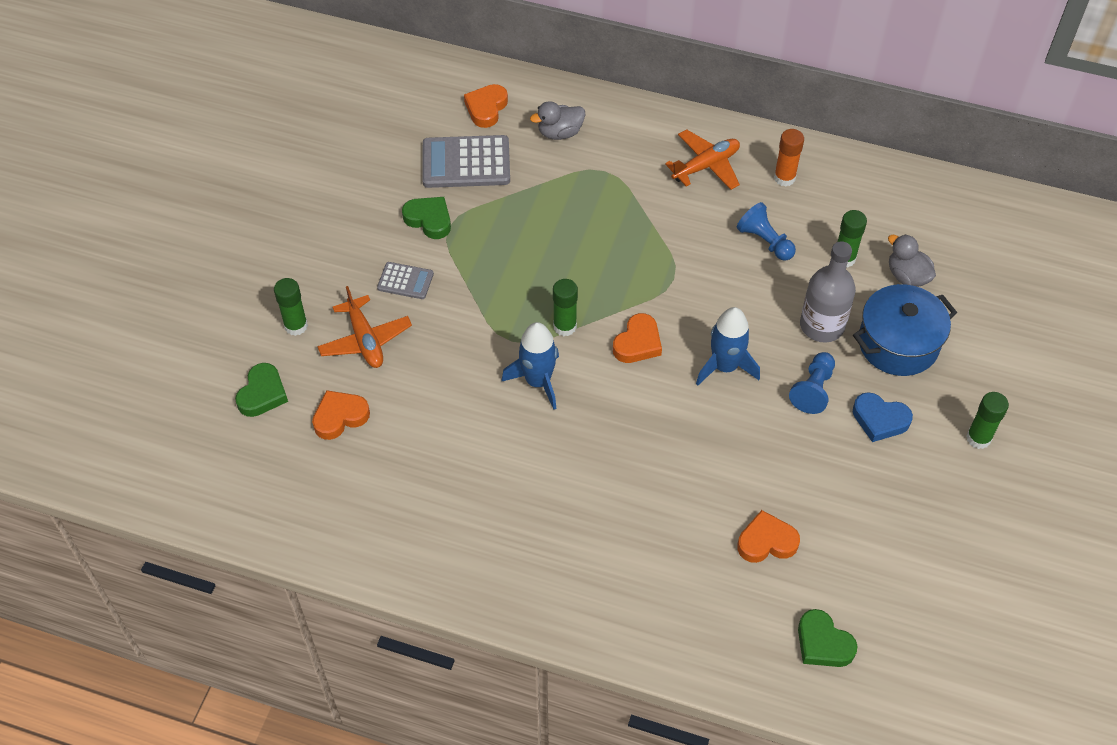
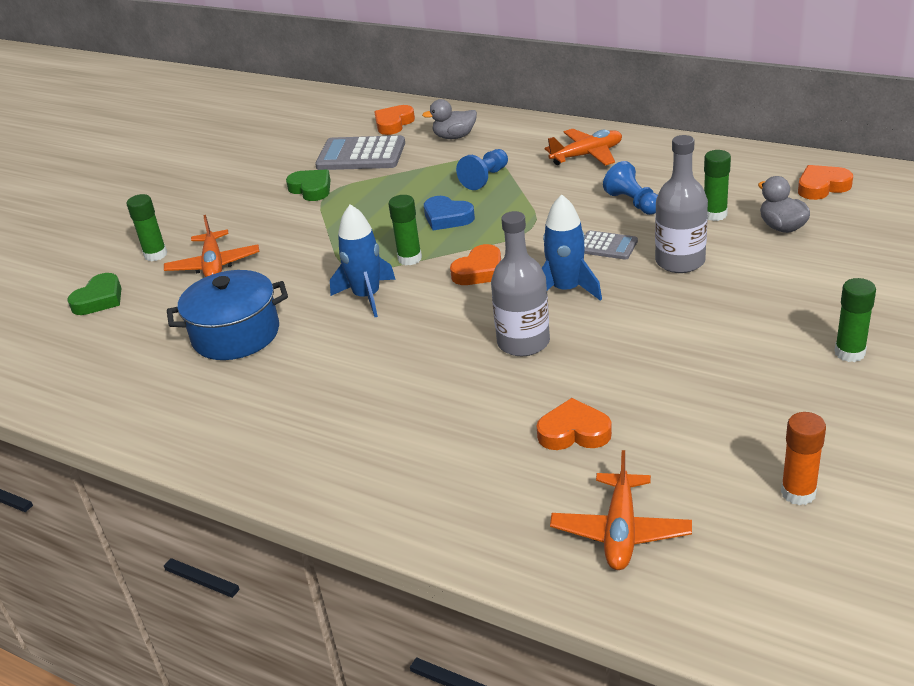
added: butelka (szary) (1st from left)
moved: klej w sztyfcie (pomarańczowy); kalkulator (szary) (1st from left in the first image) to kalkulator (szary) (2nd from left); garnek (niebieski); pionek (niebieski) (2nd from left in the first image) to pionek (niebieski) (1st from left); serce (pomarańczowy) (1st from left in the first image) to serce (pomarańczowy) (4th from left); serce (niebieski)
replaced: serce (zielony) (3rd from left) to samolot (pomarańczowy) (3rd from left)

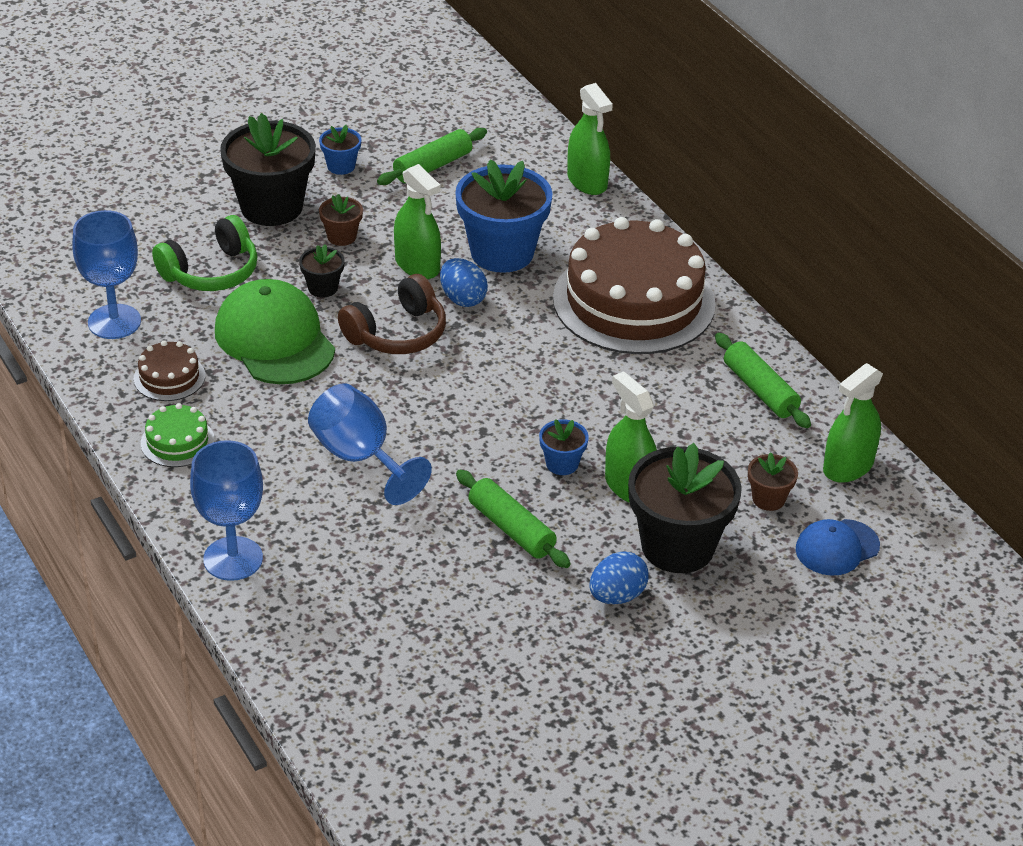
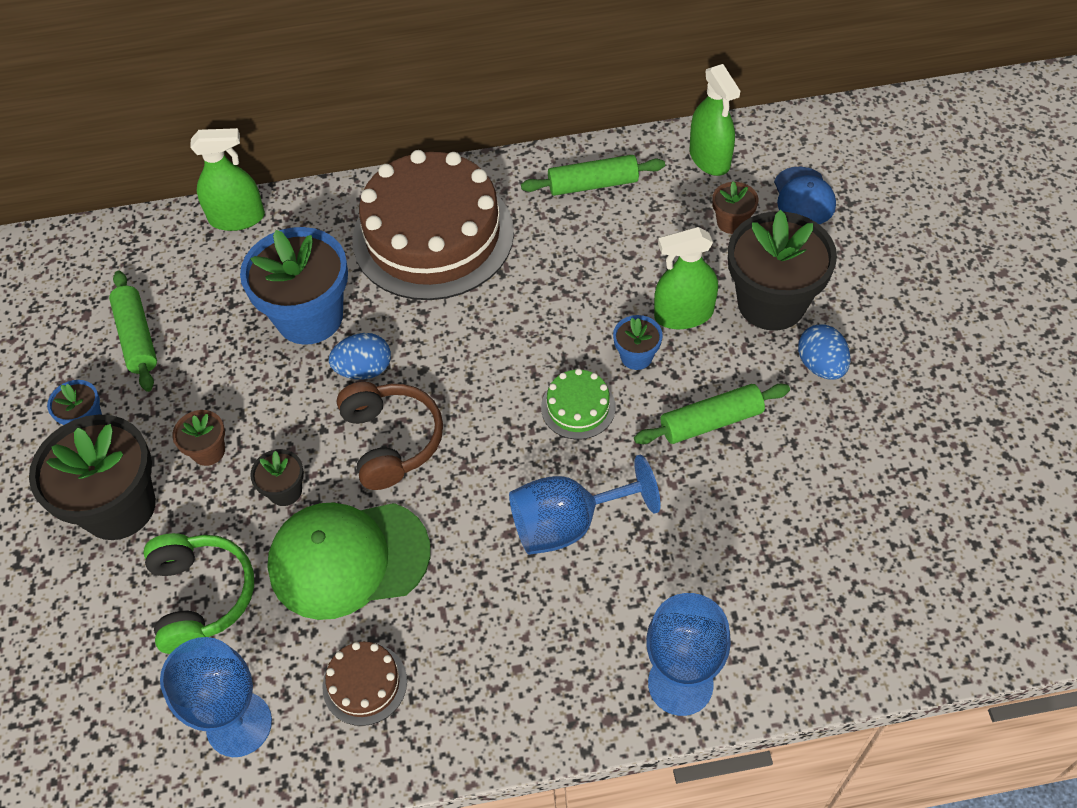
removed: spryskiwacz (zielony) (1st from left)
moved: tort (zielony)

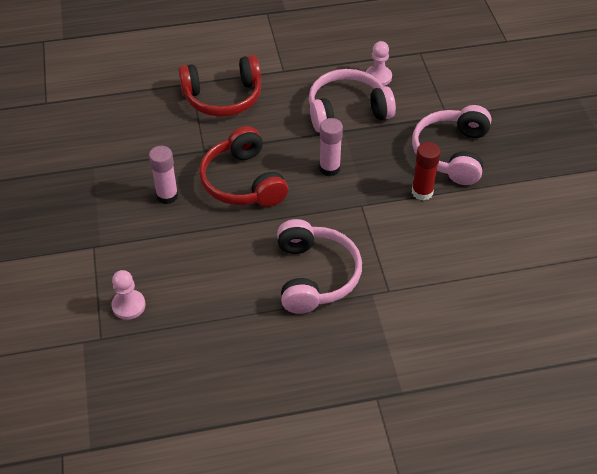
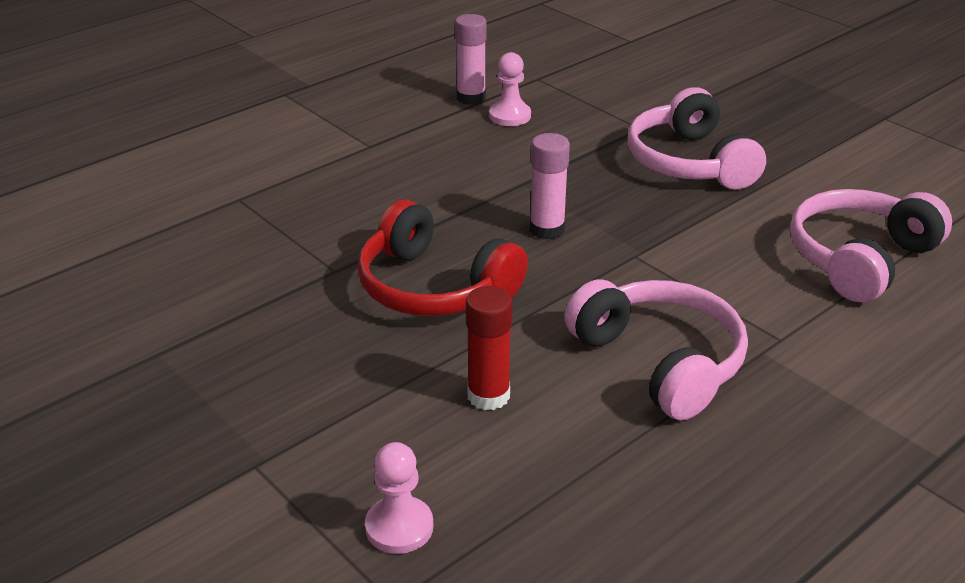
removed: słuchawki (czerwony) (1st from left)
moved: słuchawki (różowy) (2nd from left in the first image) to słuchawki (różowy) (3rd from left); klej w sztyfcie (czerwony); klej w sztyfcie (różowy) (1st from left)

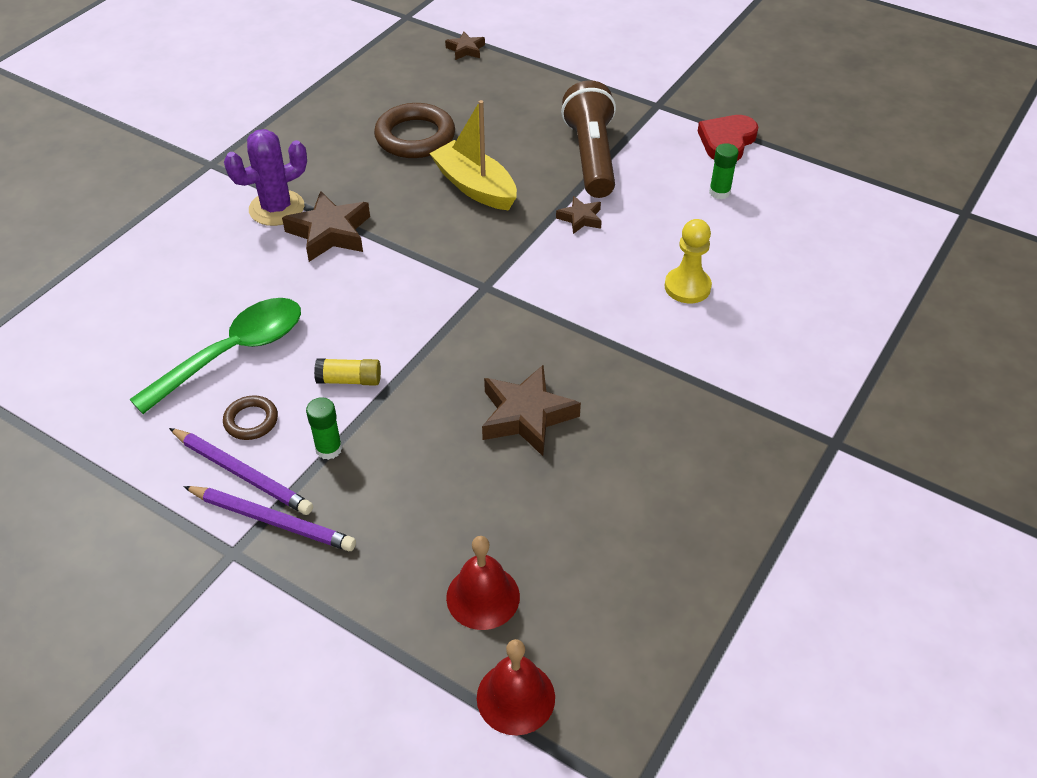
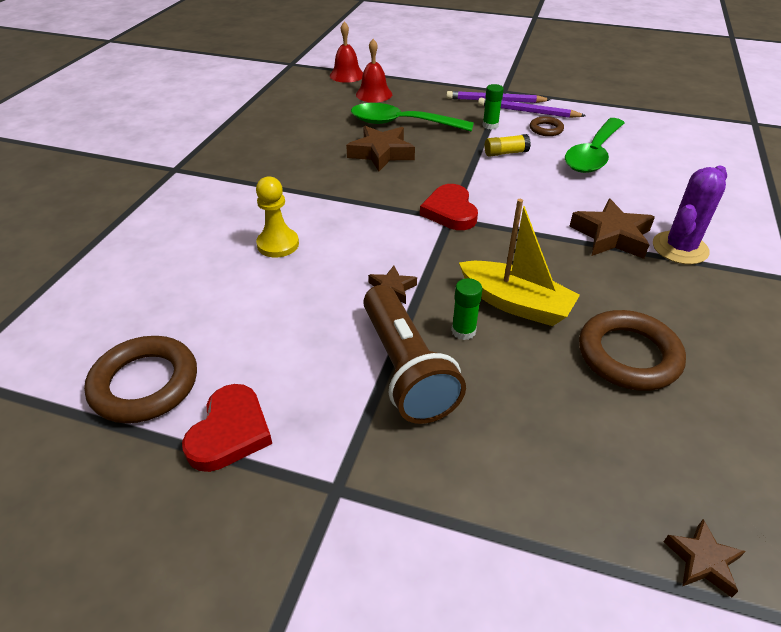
added: łyżka (zielony) (1st from left); serce (czerwony) (2nd from left); pierścień (brązowy) (1st from left)
moved: klej w sztyfcie (zielony) (2nd from left in the first image) to klej w sztyfcie (zielony) (1st from left)

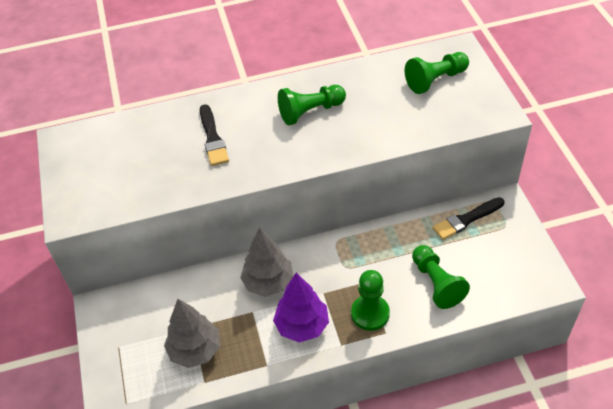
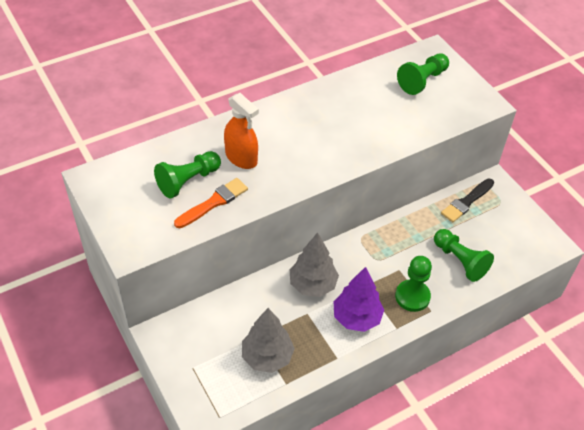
added: pędzel (pomarańczowy)
moved: pionek (zielony) (1st from left)
replaced: pędzel (czarny) (1st from left) to spryskiwacz (pomarańczowy)

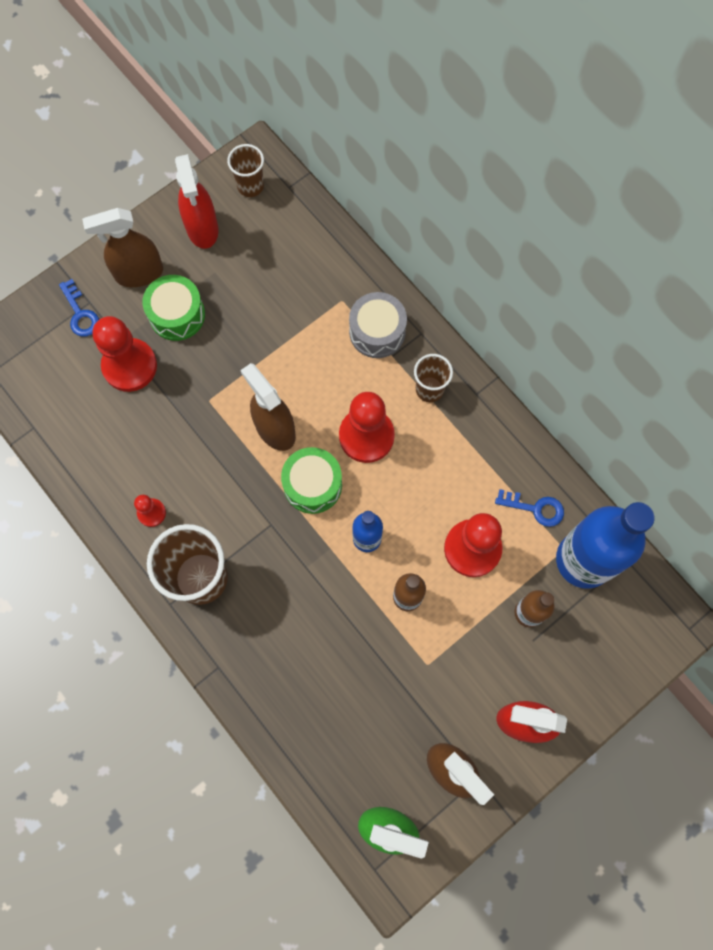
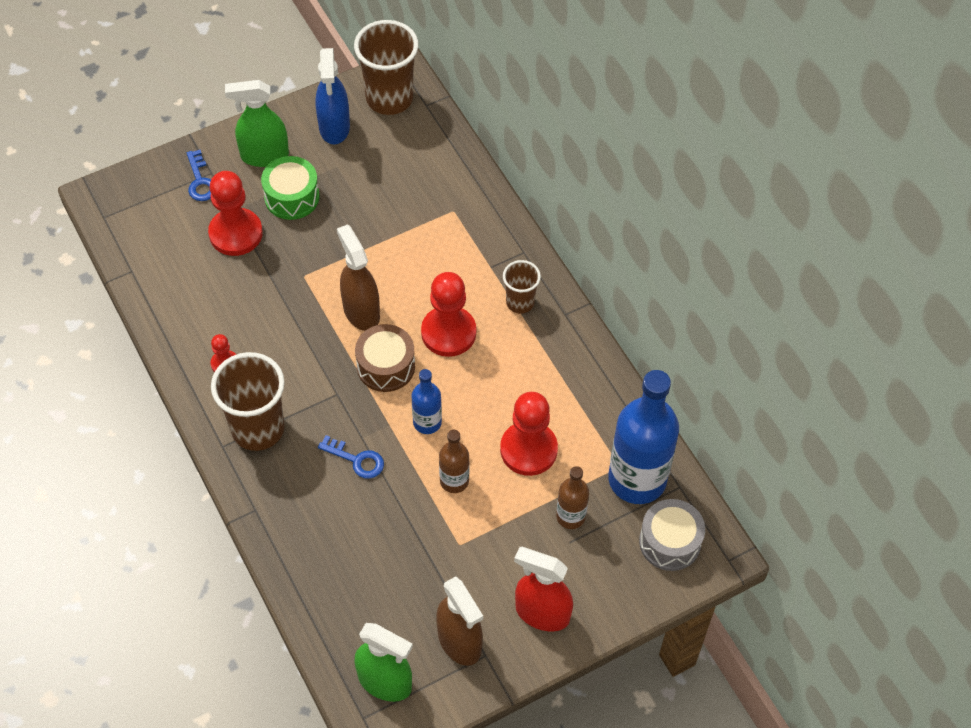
moved: bęben (szary); klucz (niebieski) (2nd from left)
recoloured: spryskiwacz (czerwony) (1st from left) to spryskiwacz (niebieski); spryskiwacz (brązowy) (1st from left) to spryskiwacz (zielony) (1st from left); bęben (zielony) (2nd from left) to bęben (brązowy)
resized: szklanka (brązowy) (2nd from left) x1.80

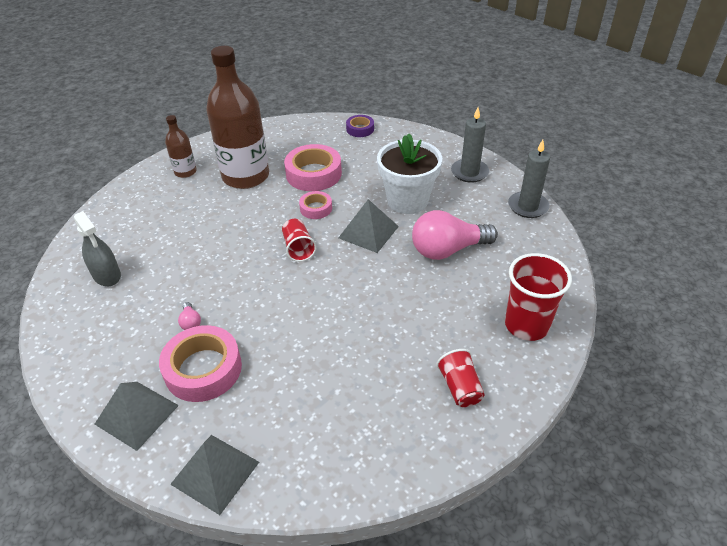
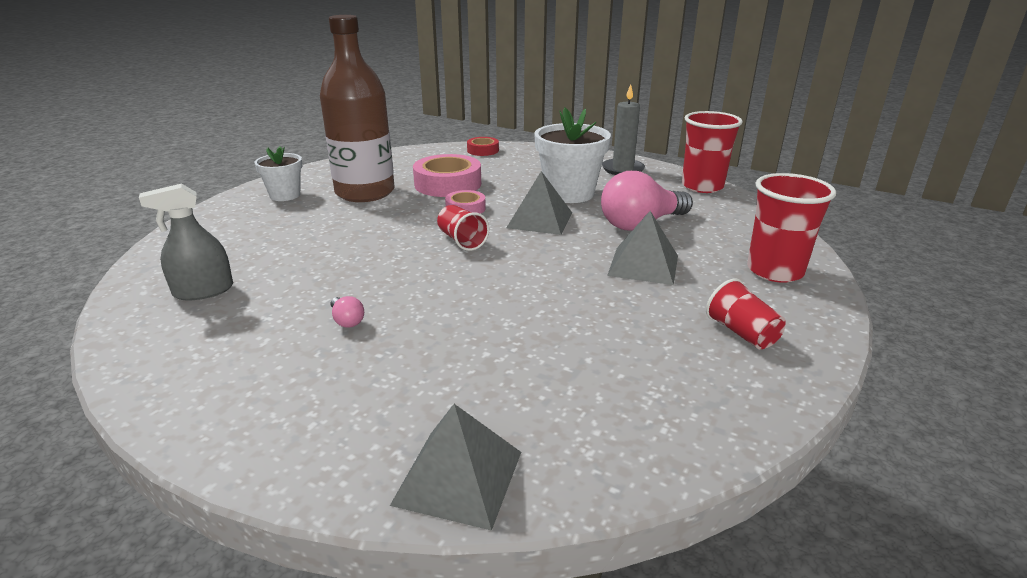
removed: taśma klejąca (różowy) (1st from left)
moved: piramida (szary) (1st from left in the first image) to piramida (szary) (3rd from left)
replaced: butelka (brązowy) (1st from left) to doniczka (biały) (1st from left); świeca (szary) (2nd from left) to szklanka (czerwony) (2nd from left)
recoloured: taśma klejąca (fioletowy) to taśma klejąca (czerwony)
turned: spryskiwacz (szary) 120 degrees clockwise

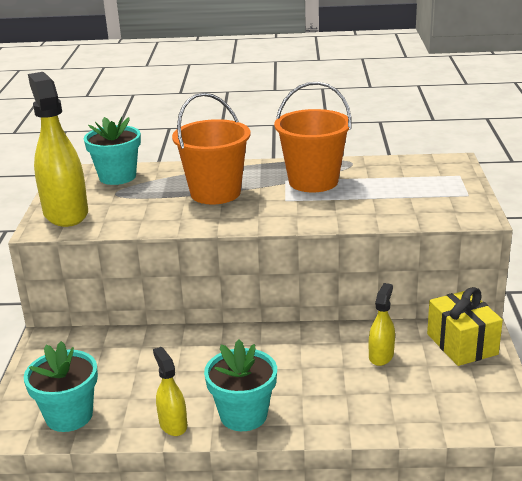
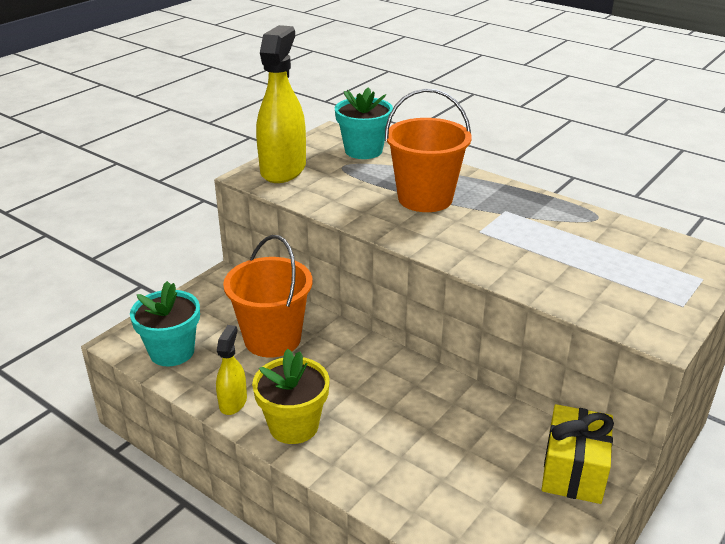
removed: spryskiwacz (żółty) (3rd from left)
moved: wiadro (pomarańczowy) (2nd from left in the first image) to wiadro (pomarańczowy) (1st from left)
recoloured: doniczka (turkusowy) (3rd from left) to doniczka (żółty)

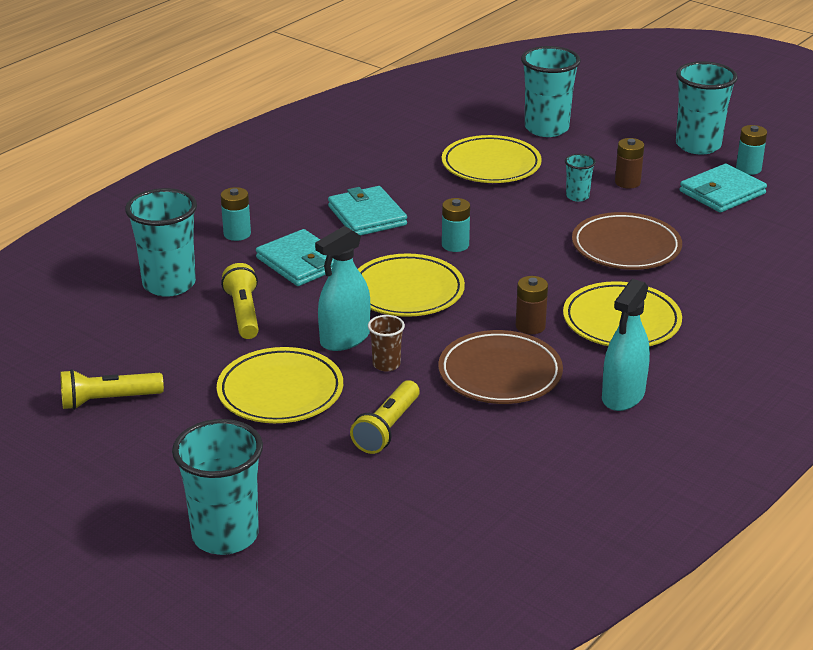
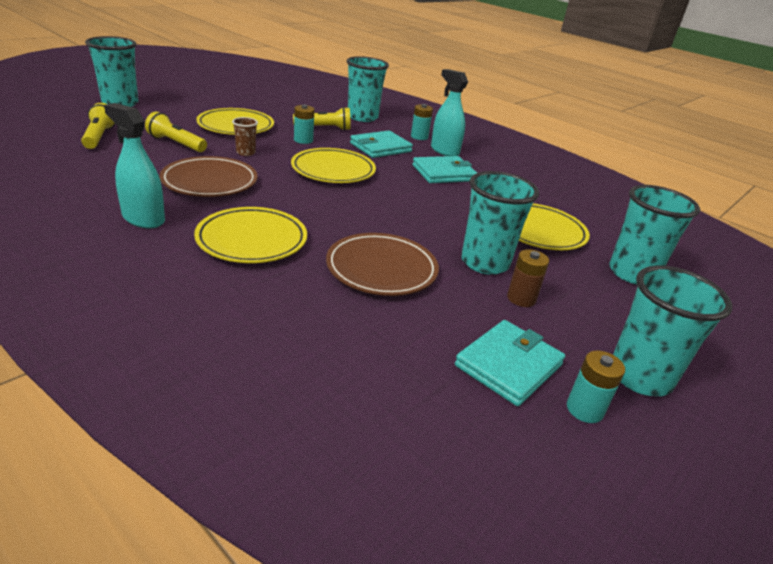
removed: bateria (brązowy) (1st from left)
moved: bateria (turkusowy) (2nd from left in the first image) to bateria (turkusowy) (1st from left); spryskiwacz (turkusowy) (1st from left in the first image) to spryskiwacz (turkusowy) (2nd from left); latarka (żółty) (1st from left)
turned: portfel (turkusowy) (3rd from left) 75 degrees clockwise
resized: szklanka (turkusowy) (4th from left in the first image) x2.05

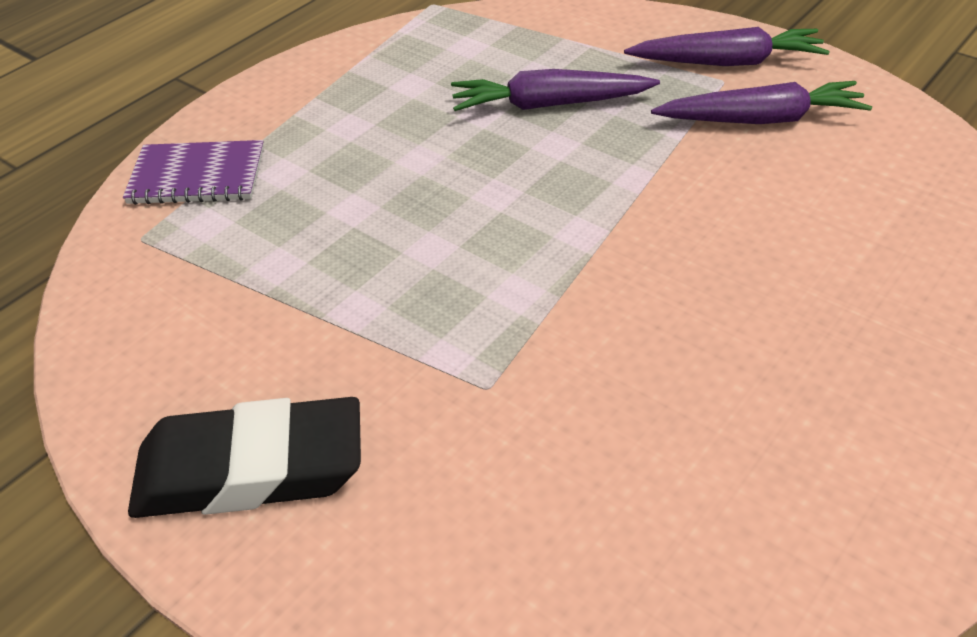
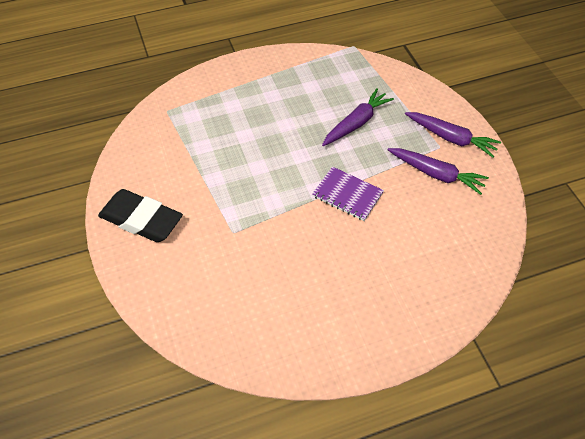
moved: zeszyt (fioletowy)
turned: marchewka (fioletowy) (1st from left) 105 degrees clockwise

